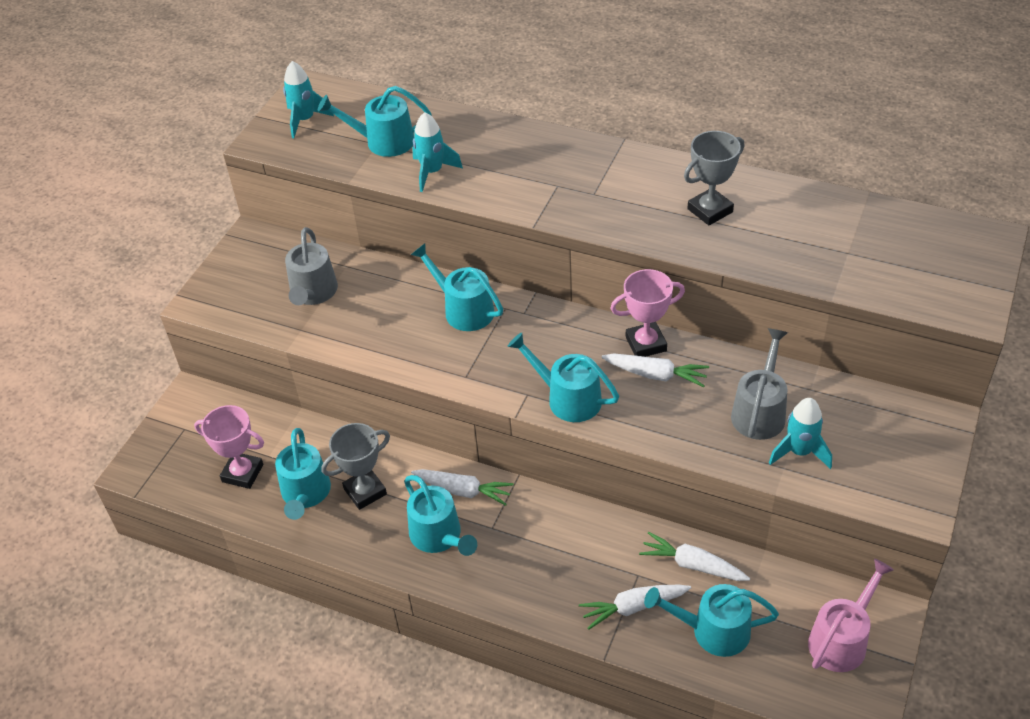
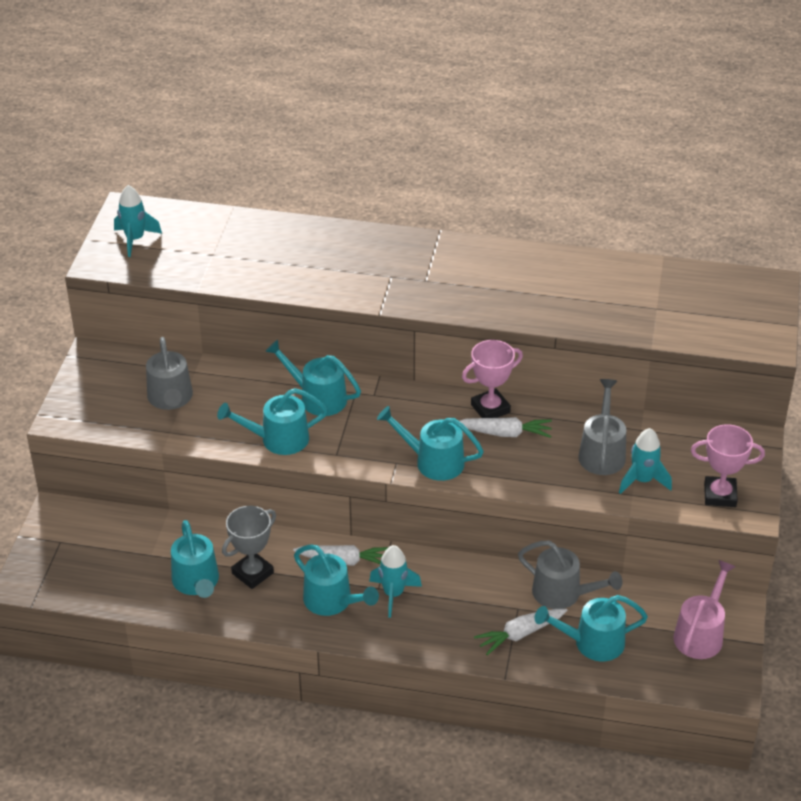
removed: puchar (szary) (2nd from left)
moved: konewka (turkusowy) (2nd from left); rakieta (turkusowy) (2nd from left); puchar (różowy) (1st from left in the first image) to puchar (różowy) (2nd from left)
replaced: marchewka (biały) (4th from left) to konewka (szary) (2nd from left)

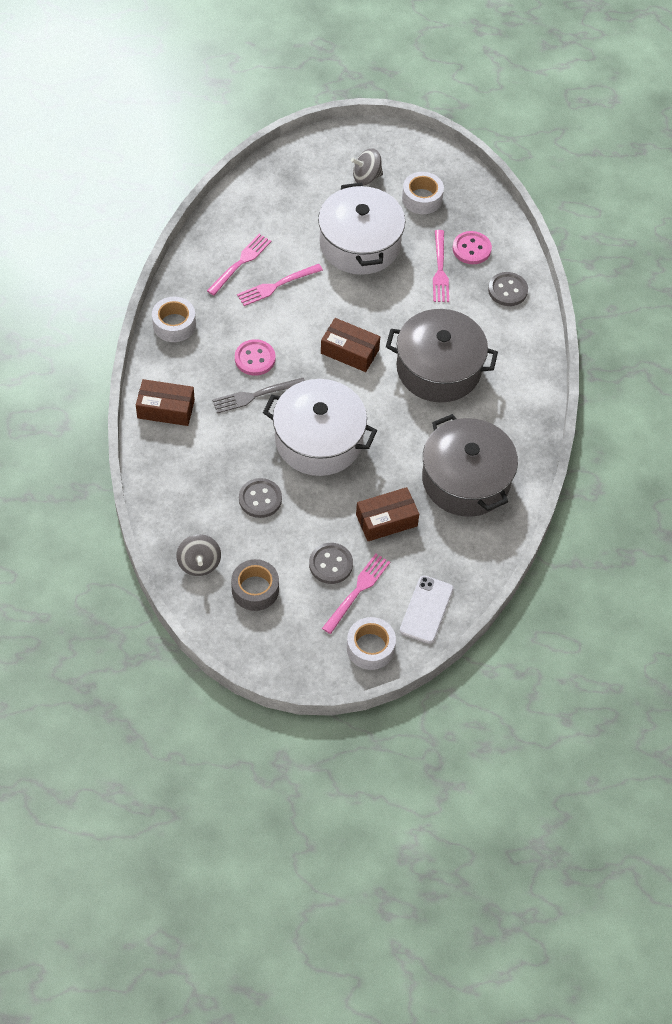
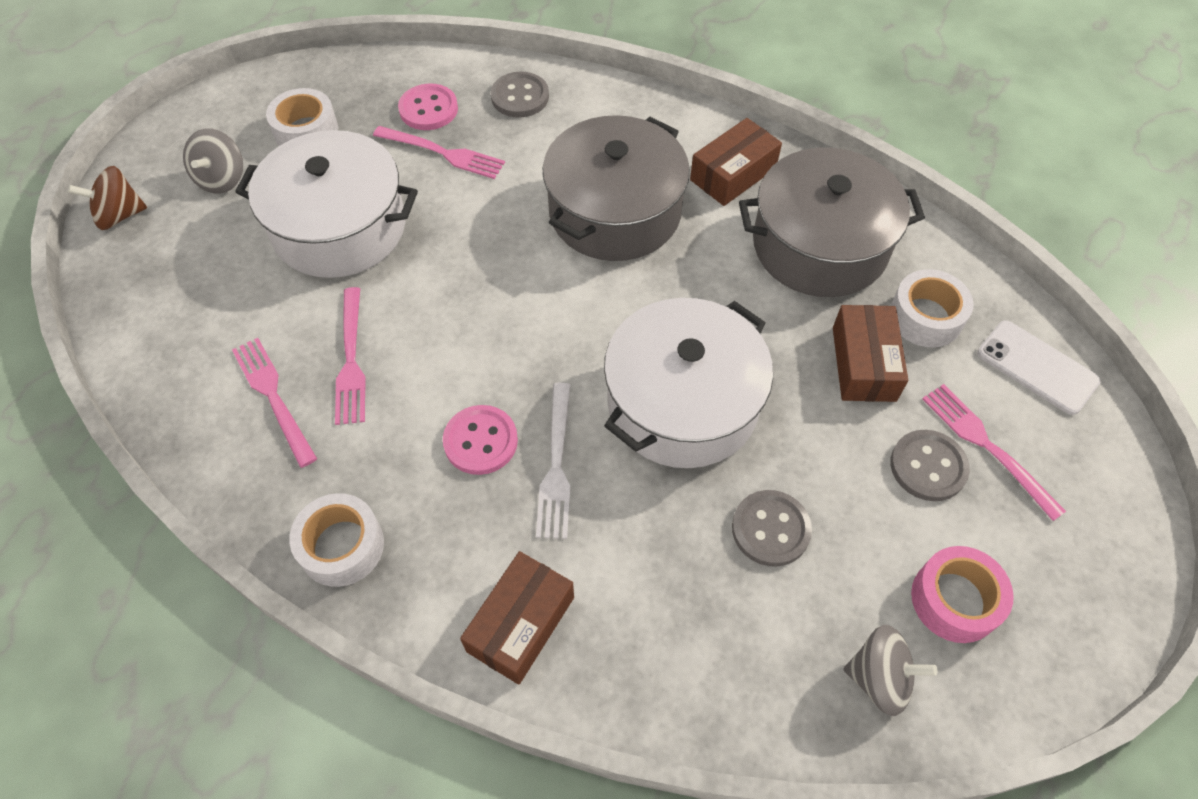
added: bączek (brązowy)
moved: pudełko (brązowy) (2nd from left); taśma klejąca (biały) (2nd from left in the first image) to taśma klejąca (biały) (3rd from left)
recoloured: widelec (szary) to widelec (biały); taśma klejąca (szary) to taśma klejąca (różowy)

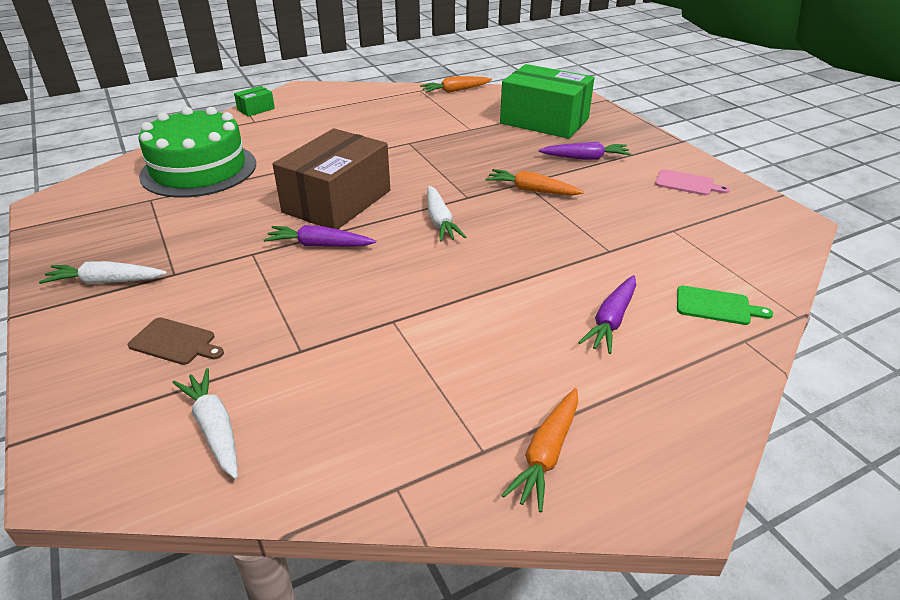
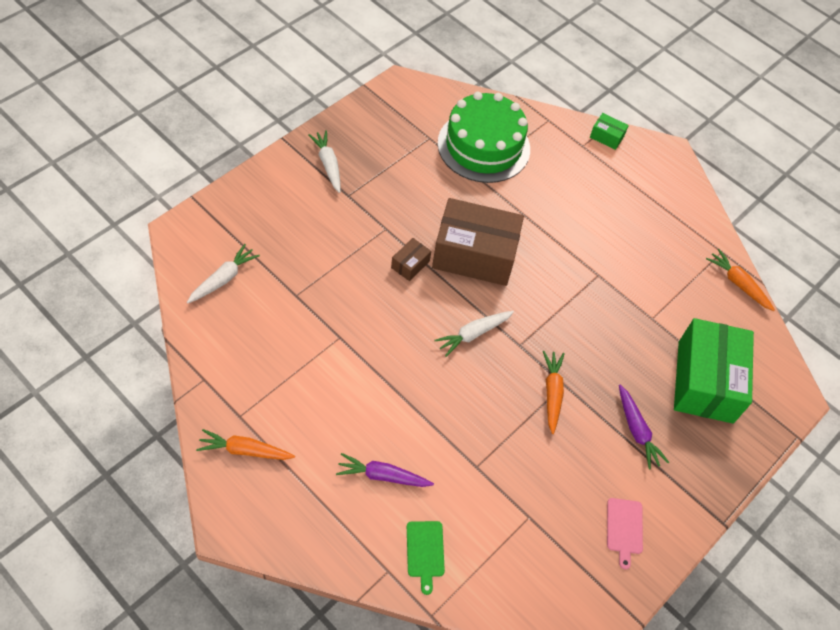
removed: deska do krojenia (brązowy)
replaced: marchewka (fioletowy) (1st from left) to pudełko (brązowy) (1st from left)

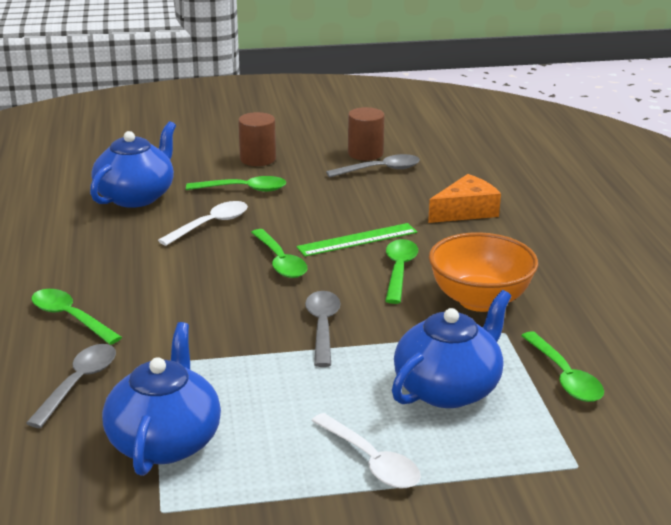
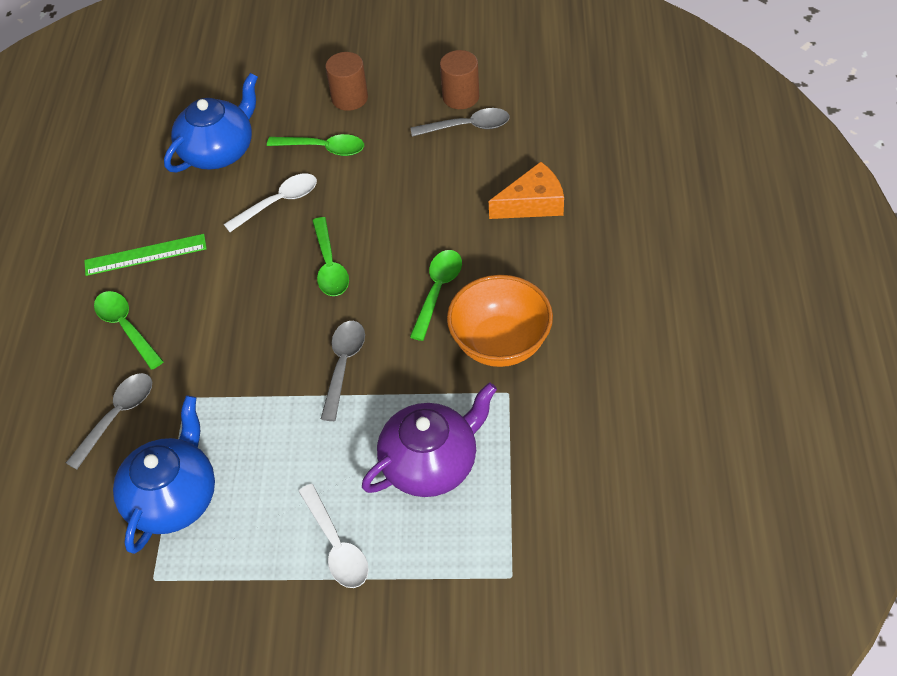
removed: łyżka (zielony) (5th from left)
moved: linijka (zielony)
recoloured: imbryk (niebieski) (3rd from left) to imbryk (fioletowy)

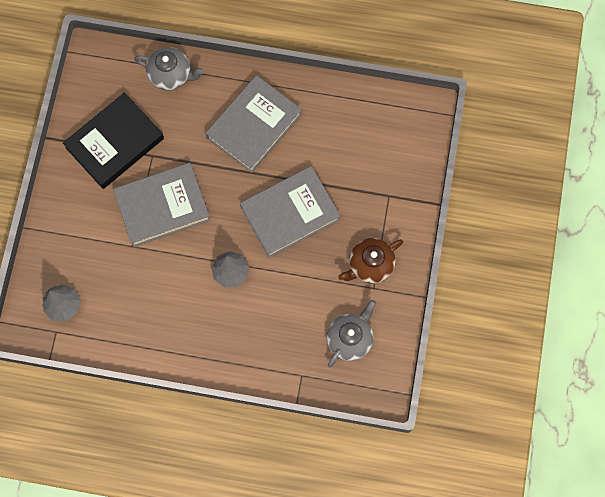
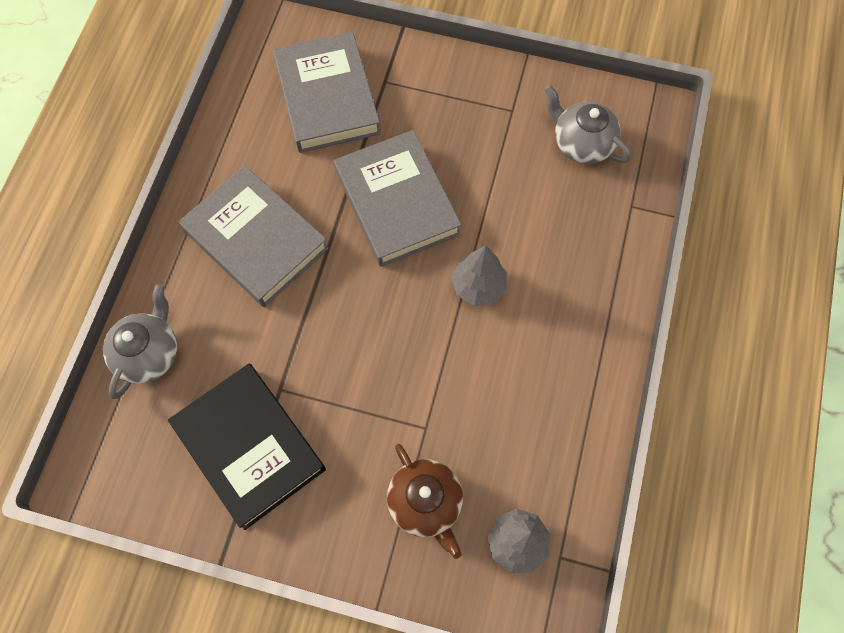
moved: książka (szary) (1st from left in the first image) to książka (szary) (2nd from left); imbryk (brązowy)

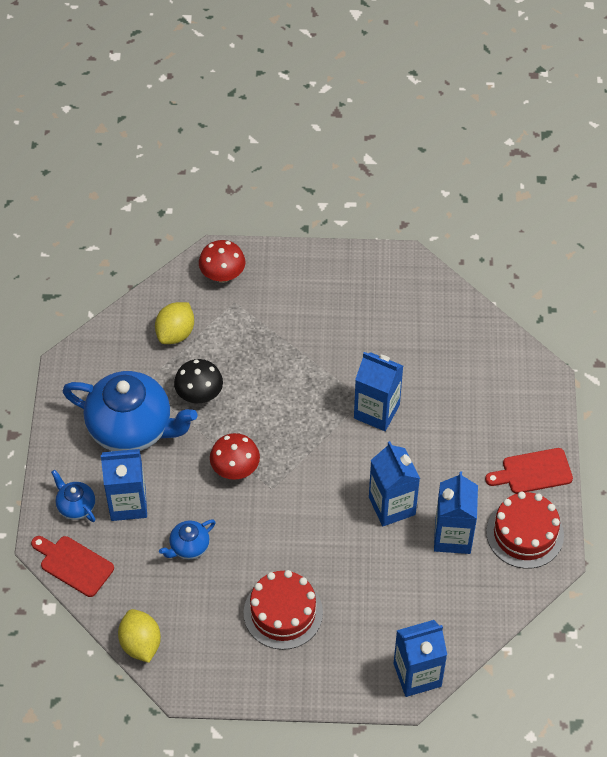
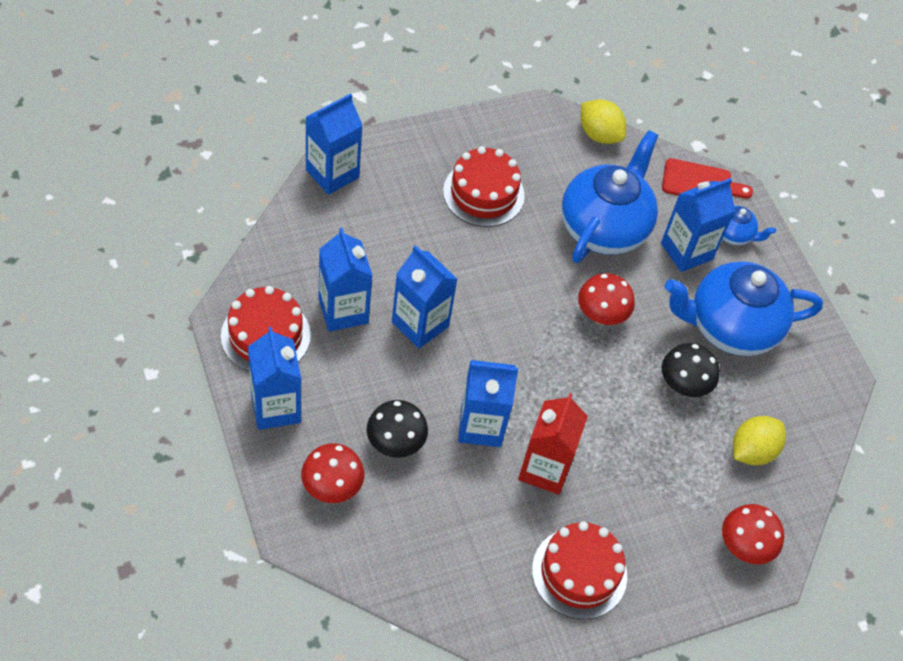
added: karton mleka (czerwony); grzyb (czarny) (1st from left); grzyb (czerwony) (1st from left); tort (czerwony) (3rd from left)
replaced: deska do krojenia (czerwony) (2nd from left) to karton mleka (niebieski) (1st from left)
turned: cytryna (żółty) (2nd from left) 45 degrees clockwise
resized: imbryk (niebieski) (3rd from left in the first image) x2.22

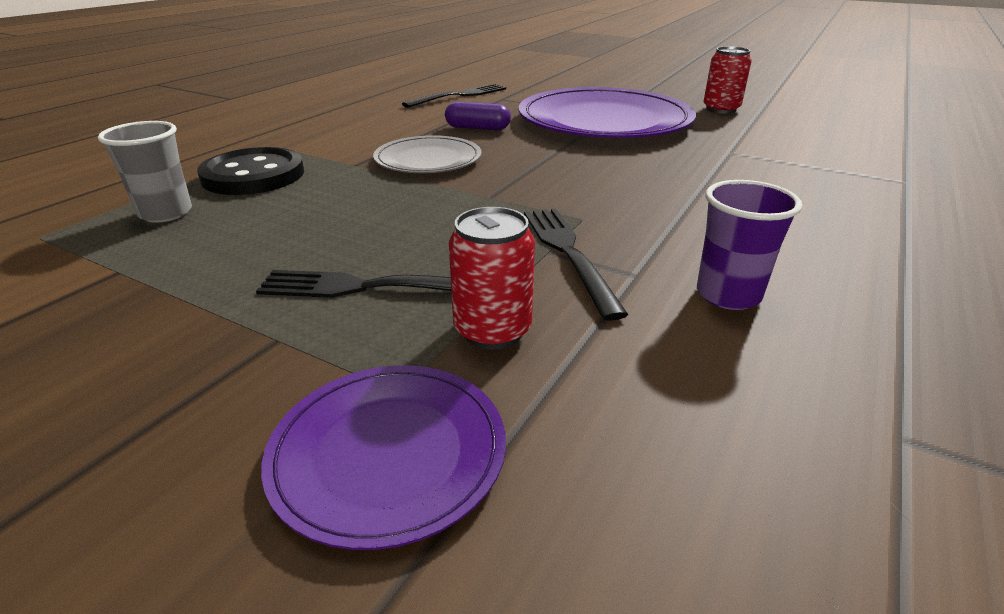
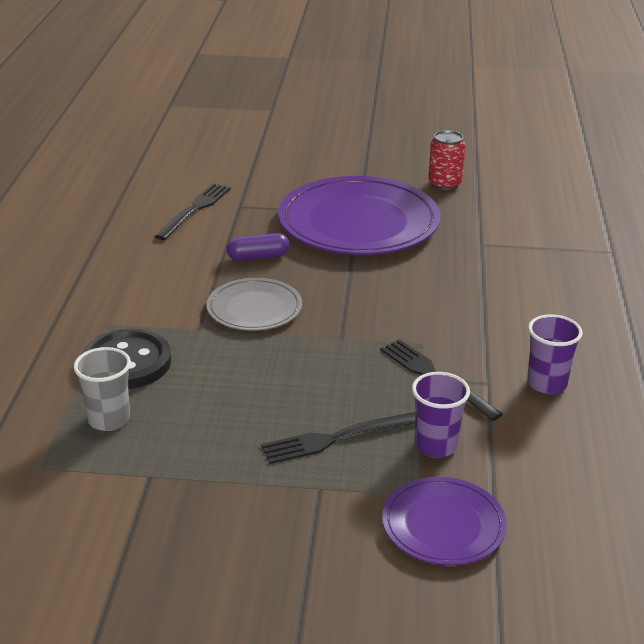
replaced: puszka (czerwony) (1st from left) to szklanka (fioletowy) (1st from left)

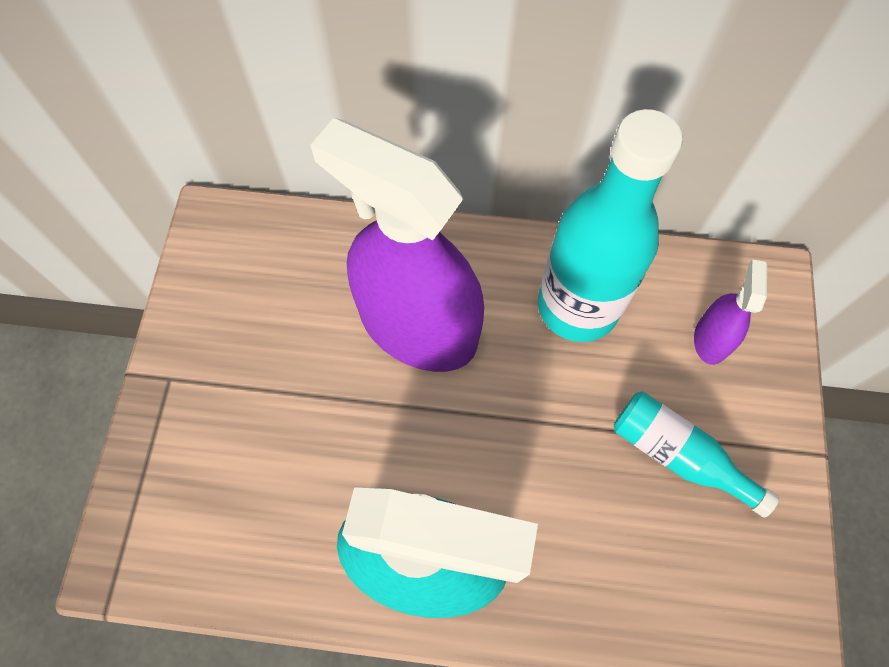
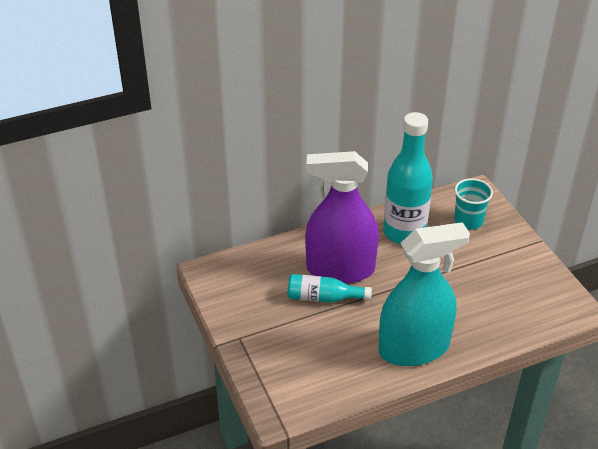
moved: butelka (turkusowy) (2nd from left in the first image) to butelka (turkusowy) (1st from left)
replaced: spryskiwacz (fioletowy) (2nd from left) to szklanka (turkusowy)

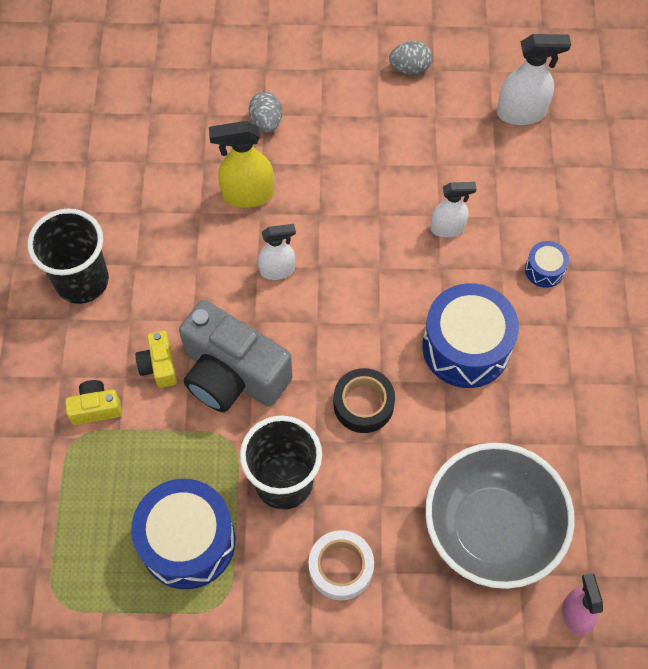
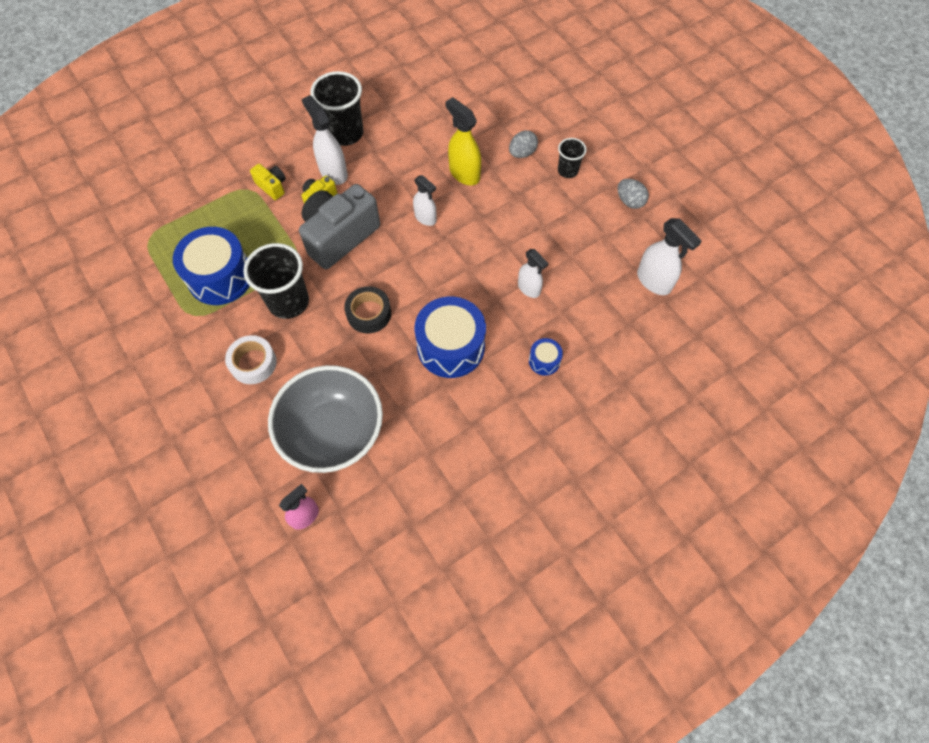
added: spryskiwacz (biały) (1st from left); szklanka (czarny) (3rd from left)
turned: aparat fotograficzny (szary) 45 degrees clockwise

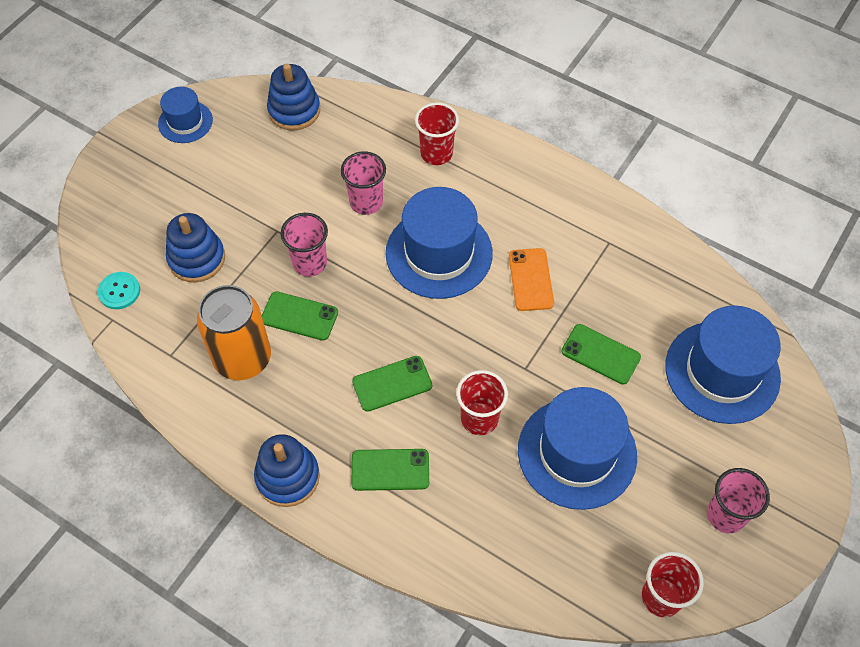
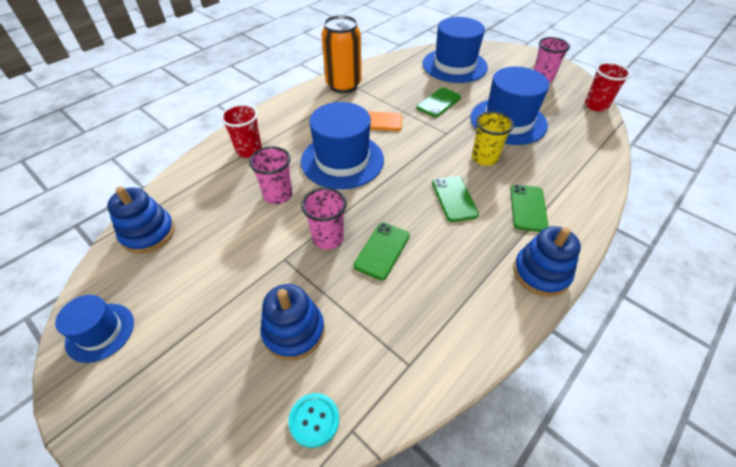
moved: puszka (pomarańczowy)
recoloured: szklanka (czerwony) (2nd from left) to szklanka (żółty)

